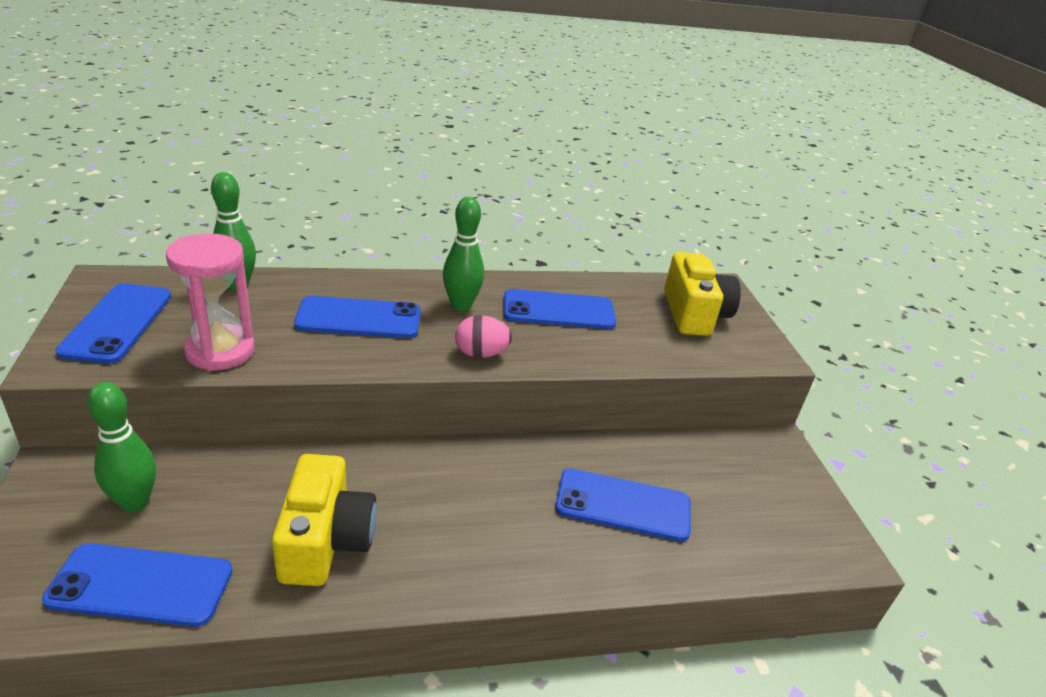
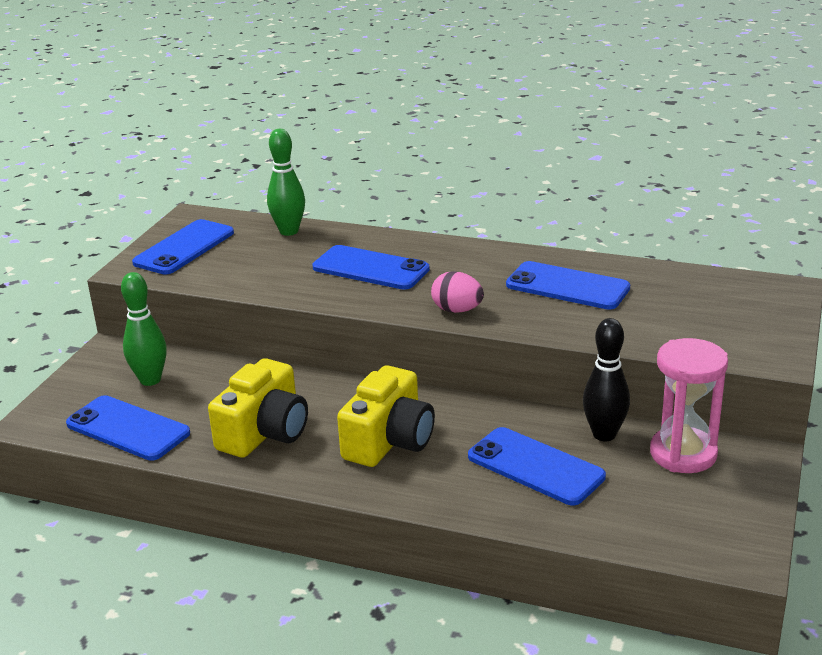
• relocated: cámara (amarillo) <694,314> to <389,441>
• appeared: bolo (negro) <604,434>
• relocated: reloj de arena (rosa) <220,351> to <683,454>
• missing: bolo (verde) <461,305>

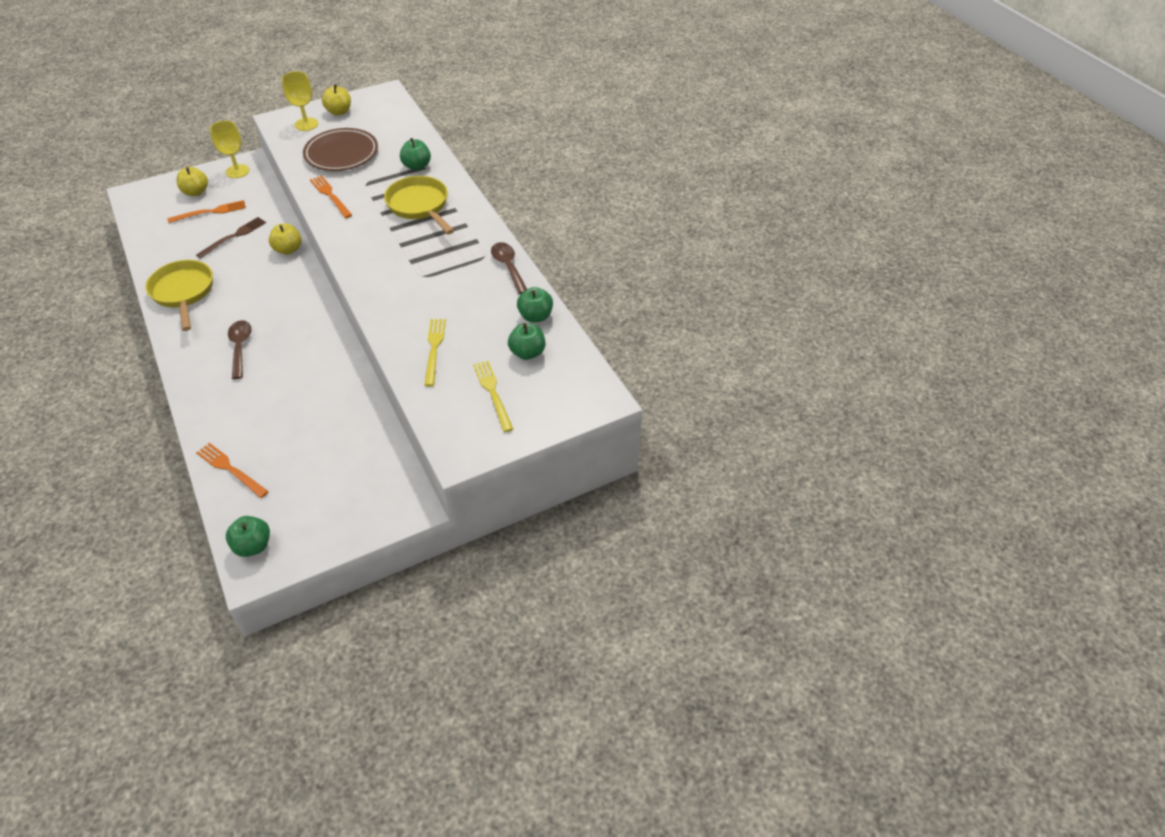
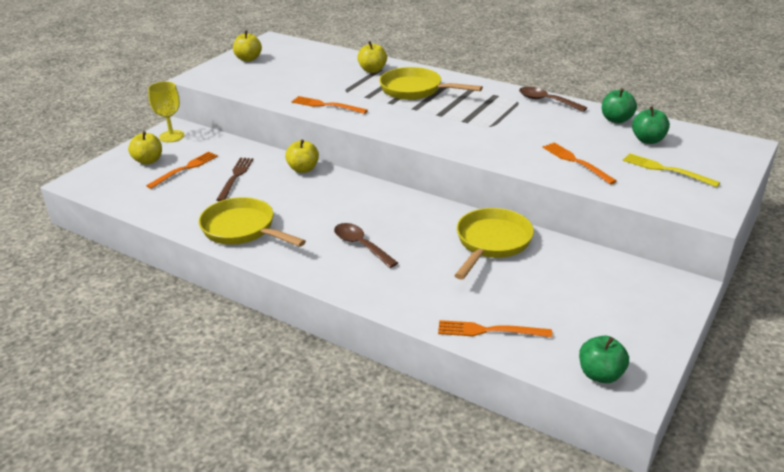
• colour: manzana (verde) <417,166> to manzana (amarillo) <372,70>
• appeared: sartén (amarillo) <491,243>
• colour: tenedor (amarillo) <434,349> to tenedor (naranja) <576,162>
• missing: copa (amarillo) <306,124>
• missing: plato (marrón) <341,154>

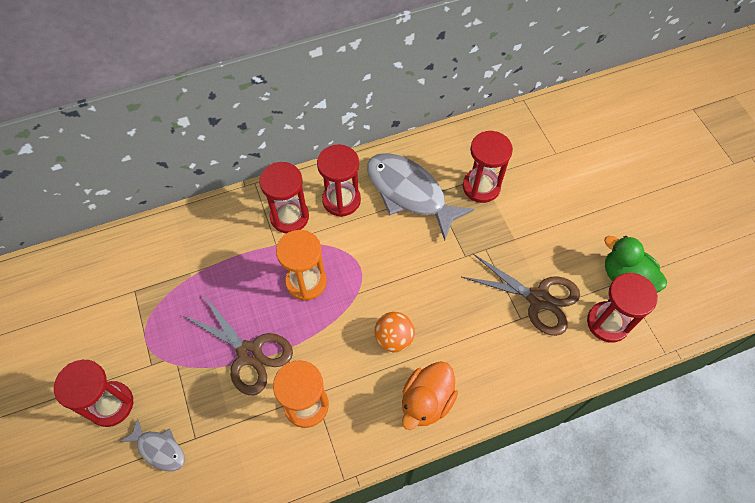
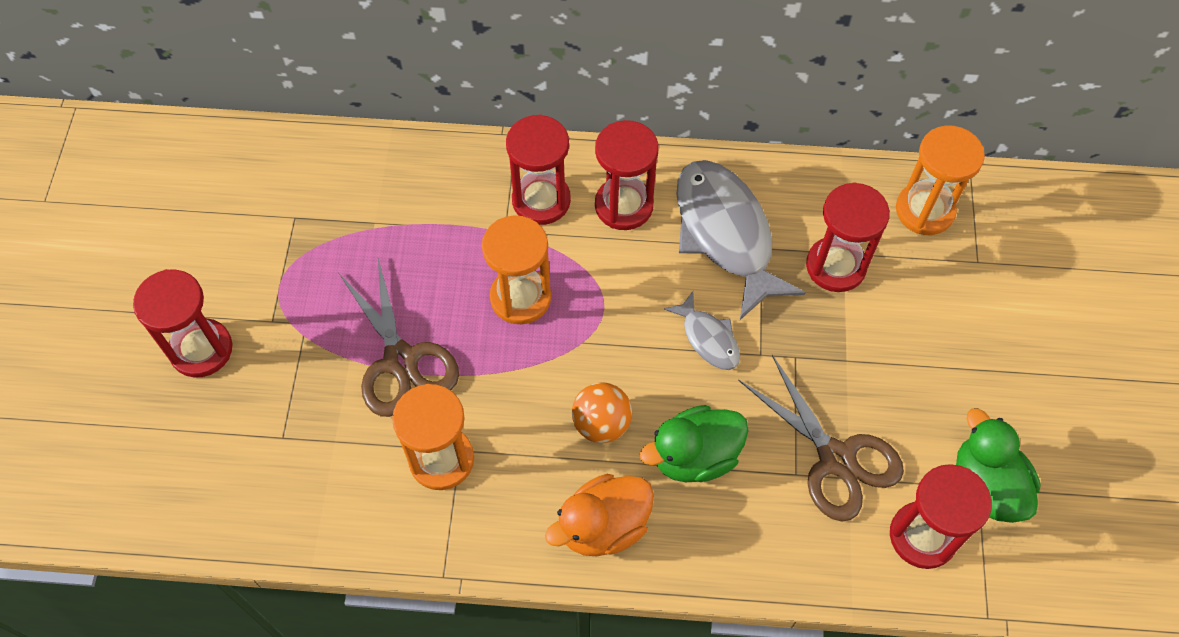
• appeared: pato (verde) <694,456>
• relocated: pez (gris) <159,449> to <708,338>
• appeared: reloj de arena (naranja) <924,210>

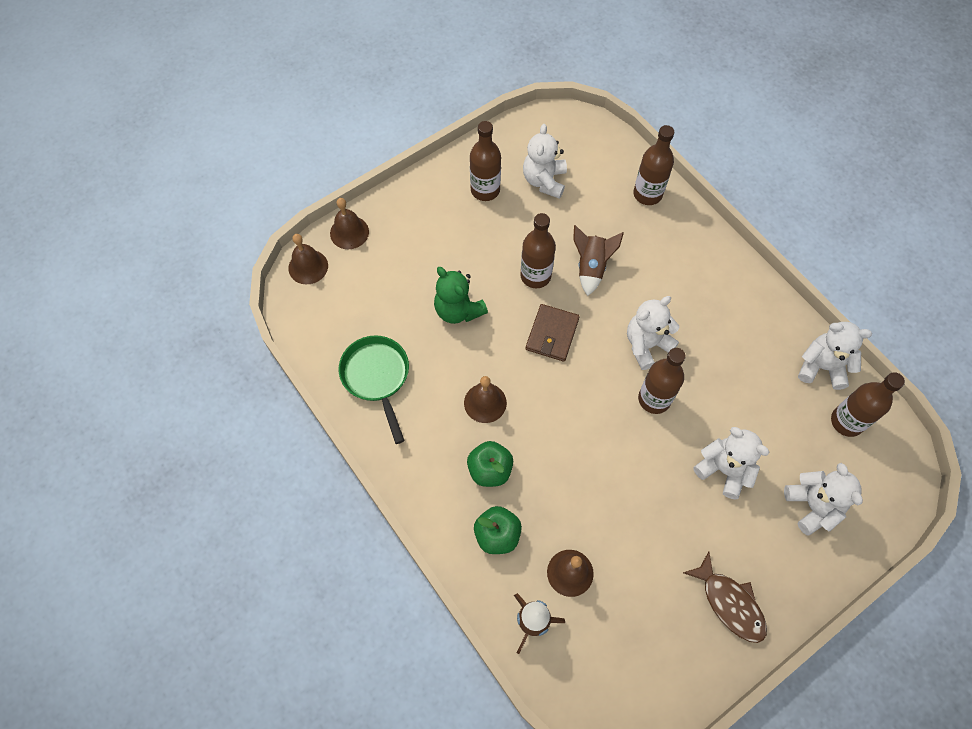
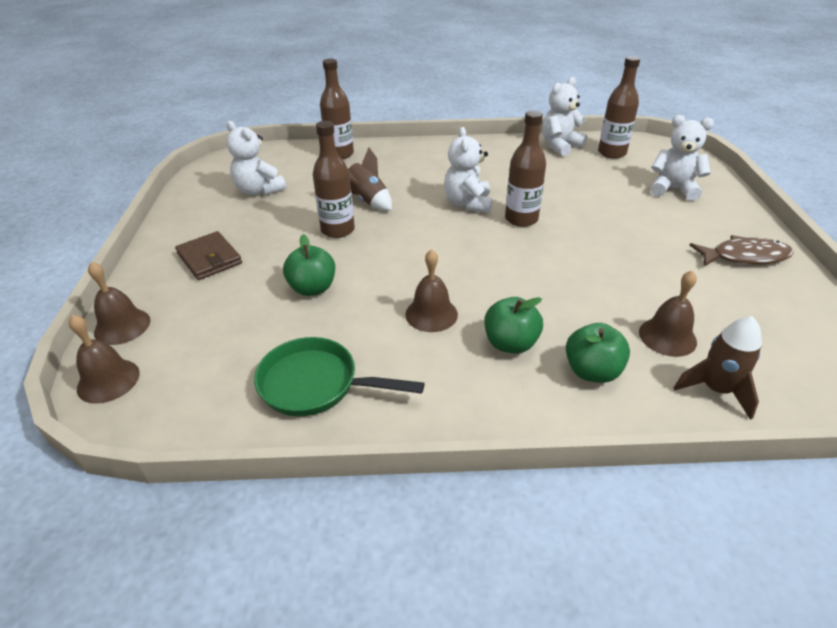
• relocated: cartera (marrón) <552,334> to <209,258>
• exchanged: osito (verde) <458,310> to manzana (verde) <312,288>
• missing: botella (marrón) <485,190>
• missing: osito (blanco) <724,470>

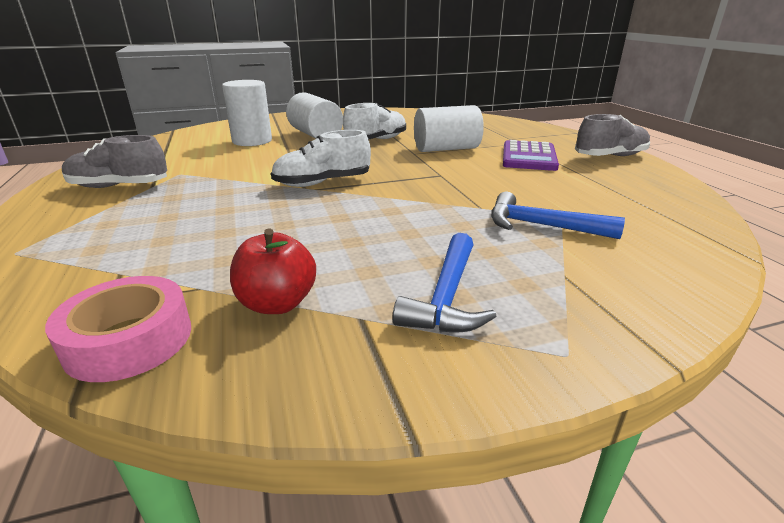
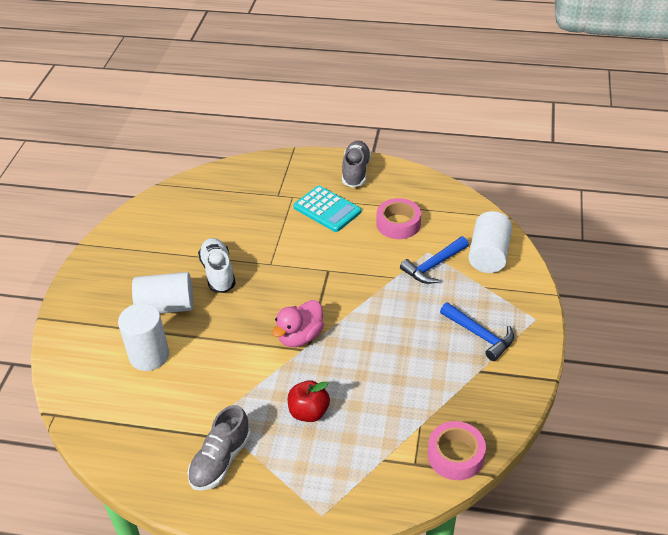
• exchanged: zapato (blanco) <322,183> to pato (rosa) <300,337>
• relocated: manzana (rojo) <277,303> to <309,412>
• colour: calculadora (morado) <528,157> to calculadora (turquesa) <327,209>
• appeared: cinta adhesiva (rosa) <398,224>
• relocated: cilindro (blanco) <446,149> to <489,255>

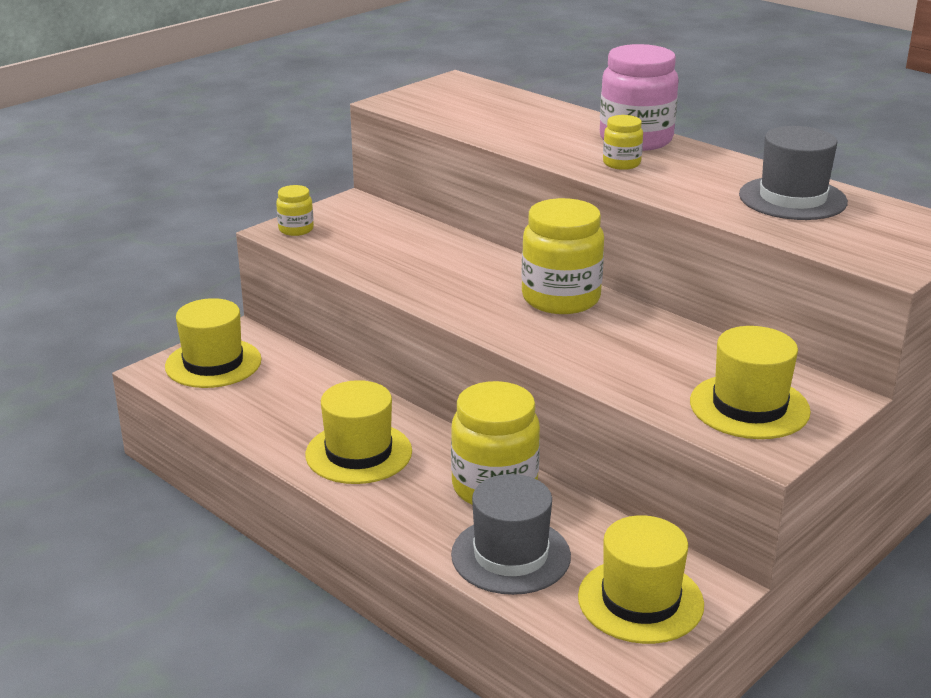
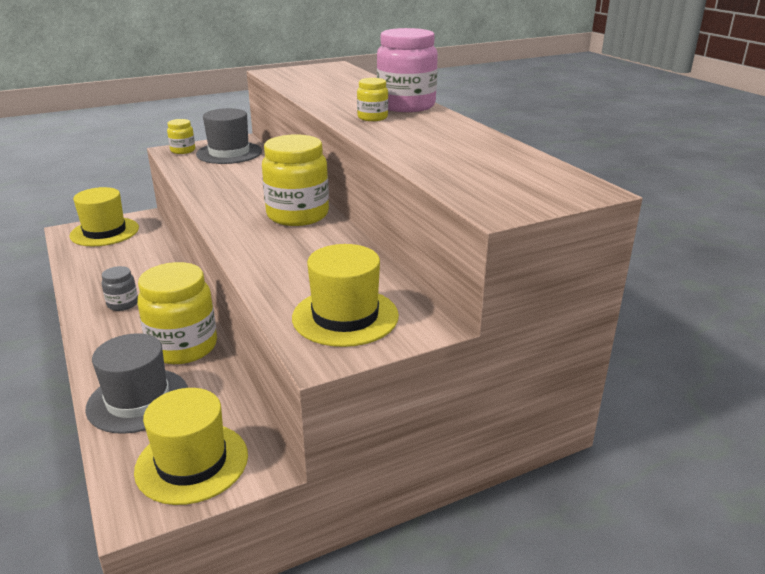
• exchanged: sombrero (amarillo) <358,453> to tarro (gris) <123,304>
• relocated: sombrero (gris) <792,198> to <229,153>

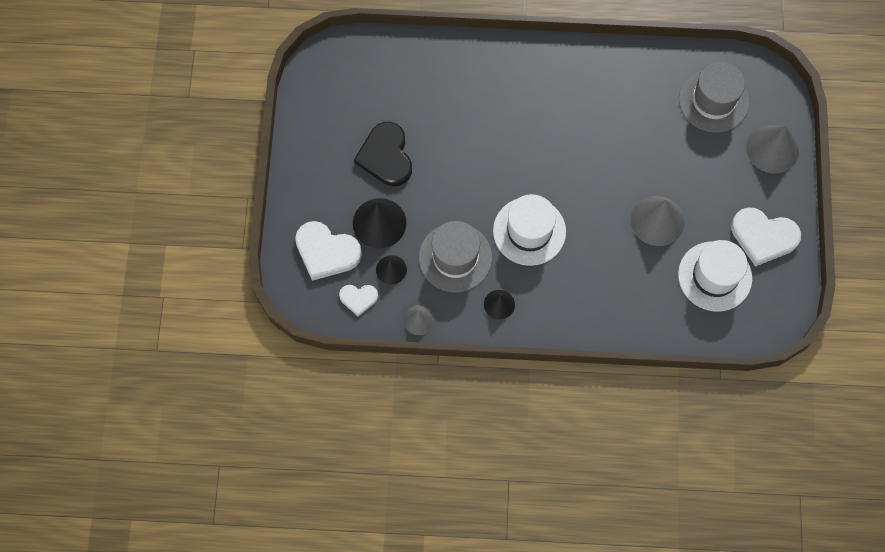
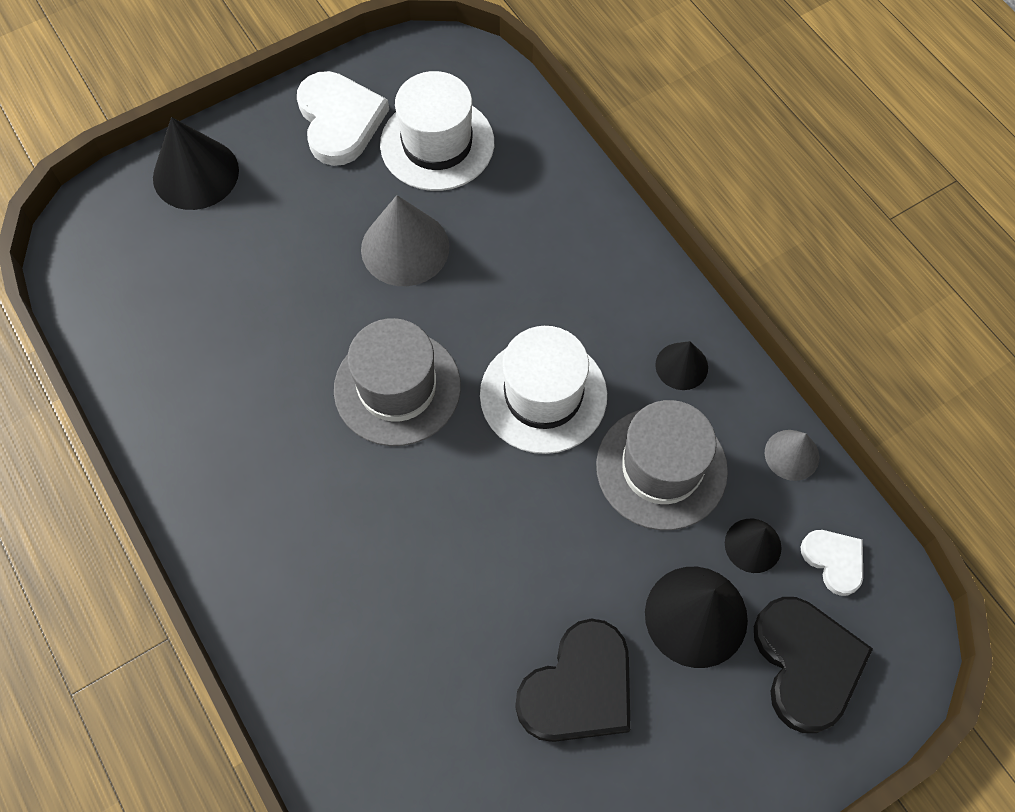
• colour: cono (gris) <772,149> to cono (negro) <196,174>
• relocated: sombrero (gris) <713,100> to <397,388>
• colour: corazón (blanco) <326,252> to corazón (negro) <806,663>

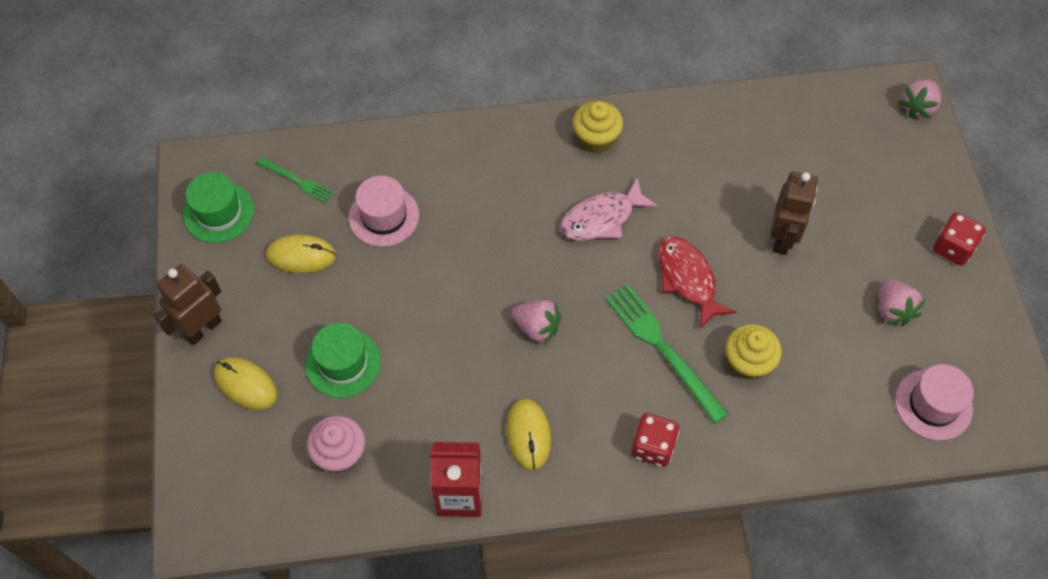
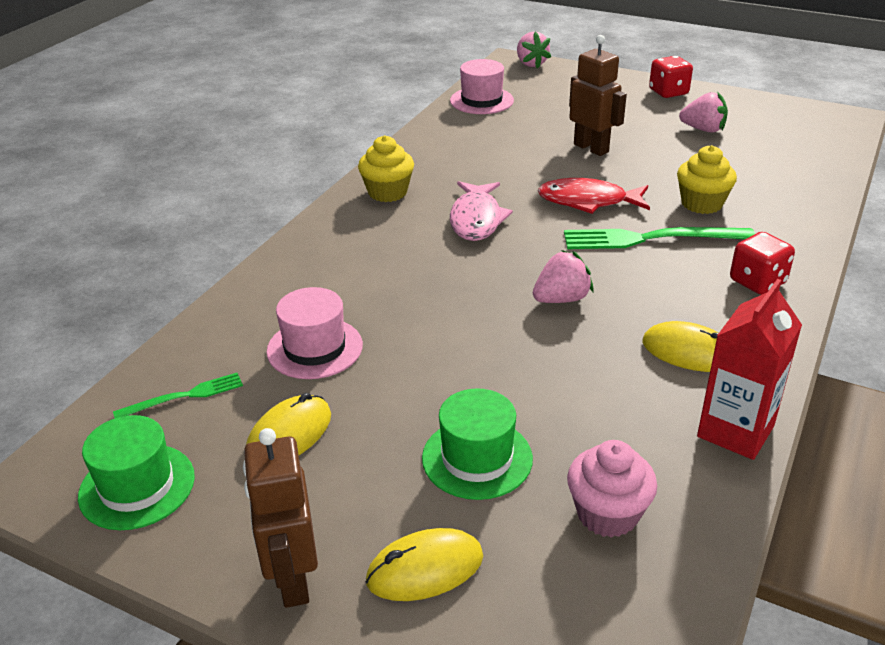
• relocated: sombrero (rosa) <933,404> to <481,100>

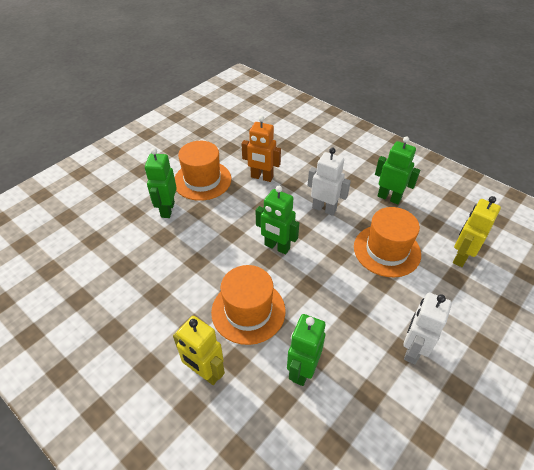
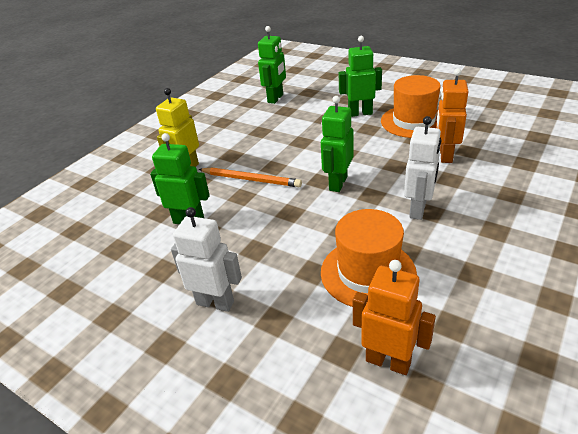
• exchanged: sombrero (naranja) <248,311> to lápiz (naranja) <250,179>
• relocated: robot (verde) <389,197> to <275,98>
• colour: robot (amarillo) <461,257> to robot (naranja) <388,361>

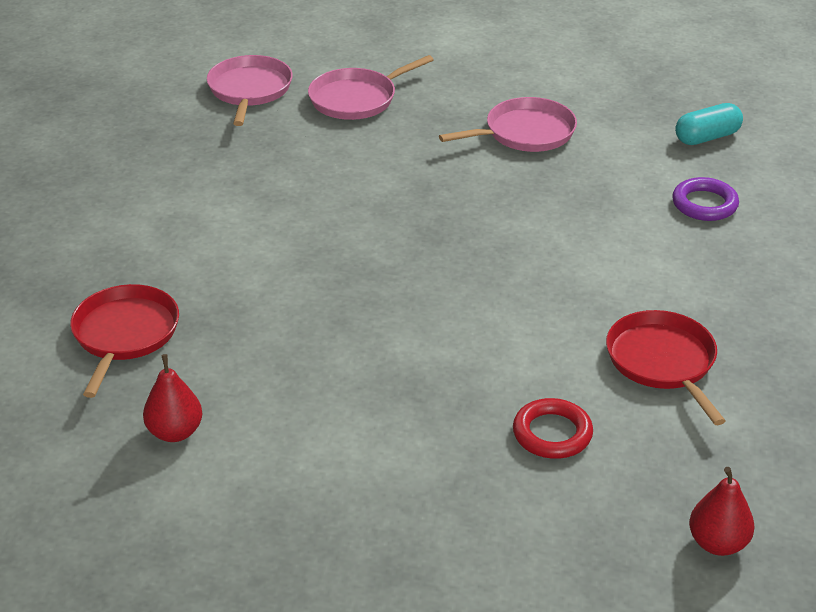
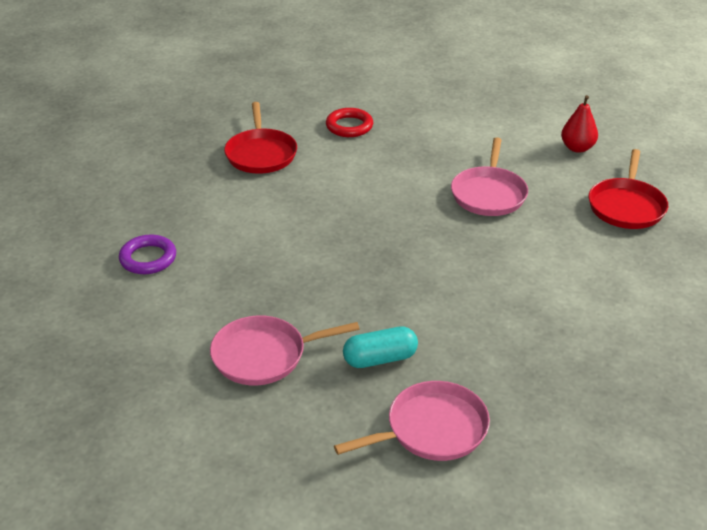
• relocated: cápsula (turquesa) <707,137> to <380,359>
• relocated: sartén (rosa) <249,90> to <489,194>
• missing: pera (rojo) <717,543>

